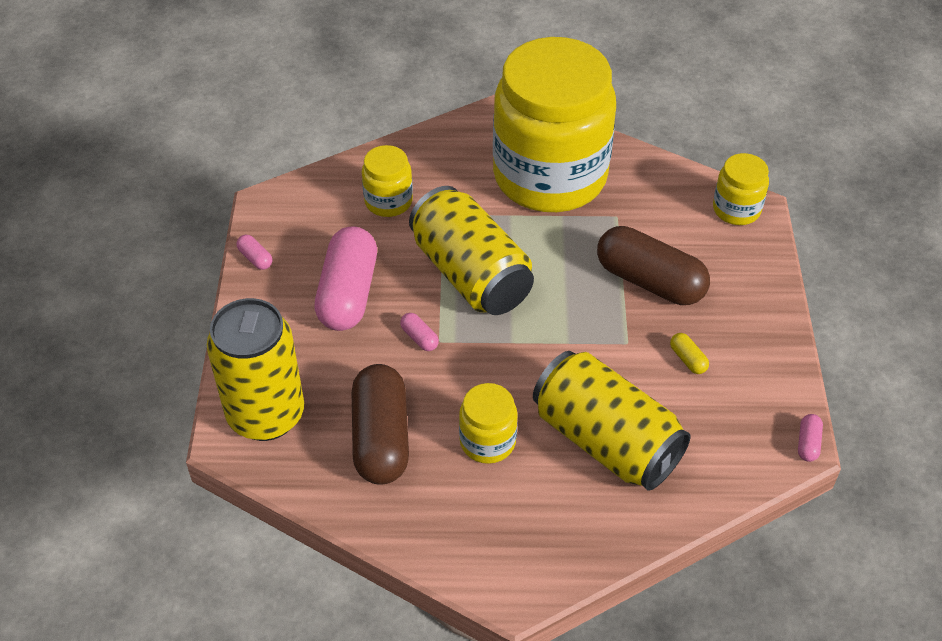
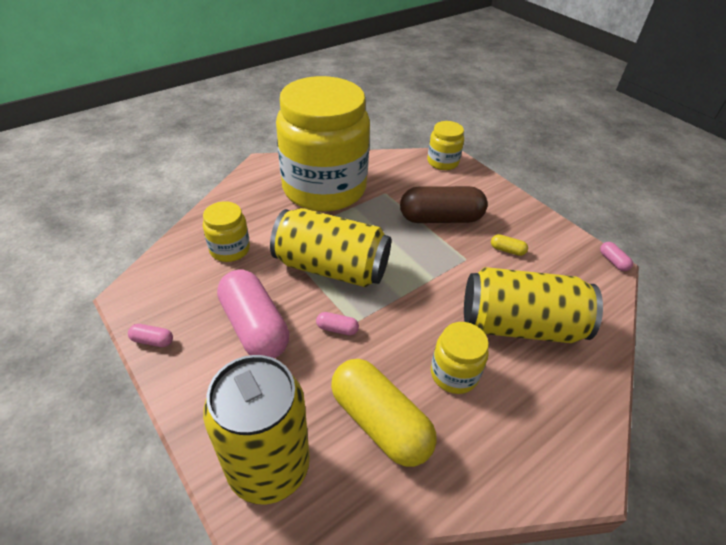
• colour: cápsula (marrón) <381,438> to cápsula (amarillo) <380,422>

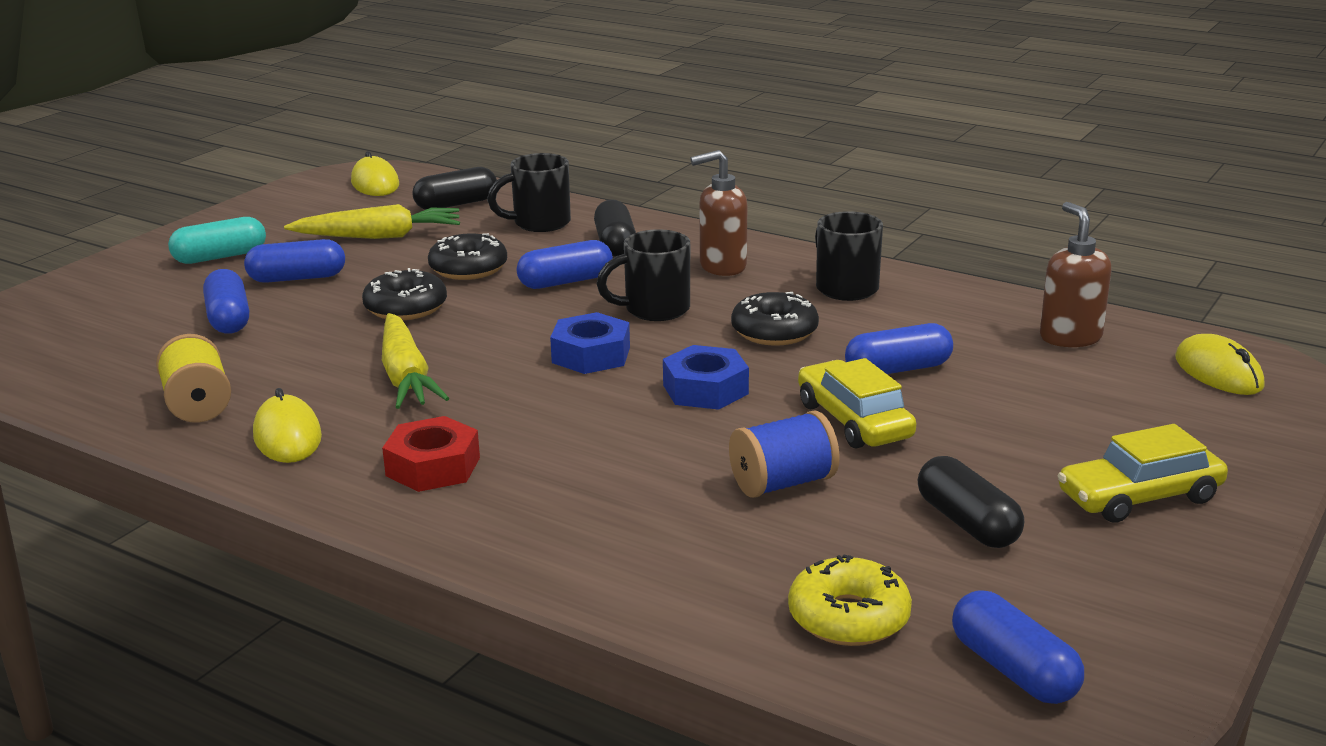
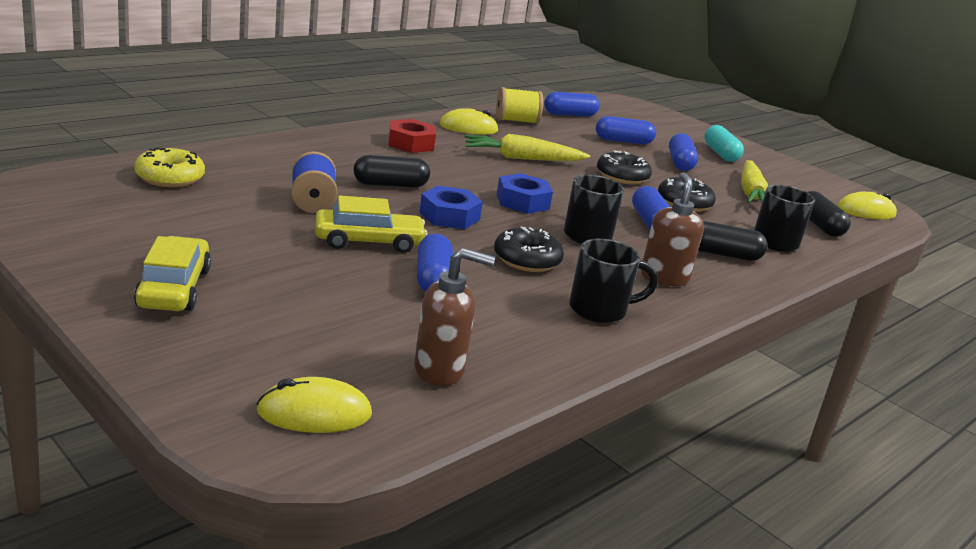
• relocated: cápsula (negro) <967,523> to <390,185>
• relocated: cápsula (azul) <1013,670> to <570,115>

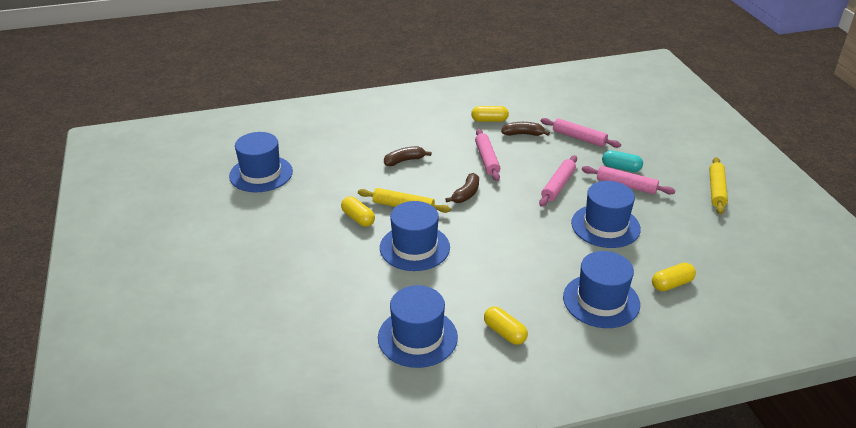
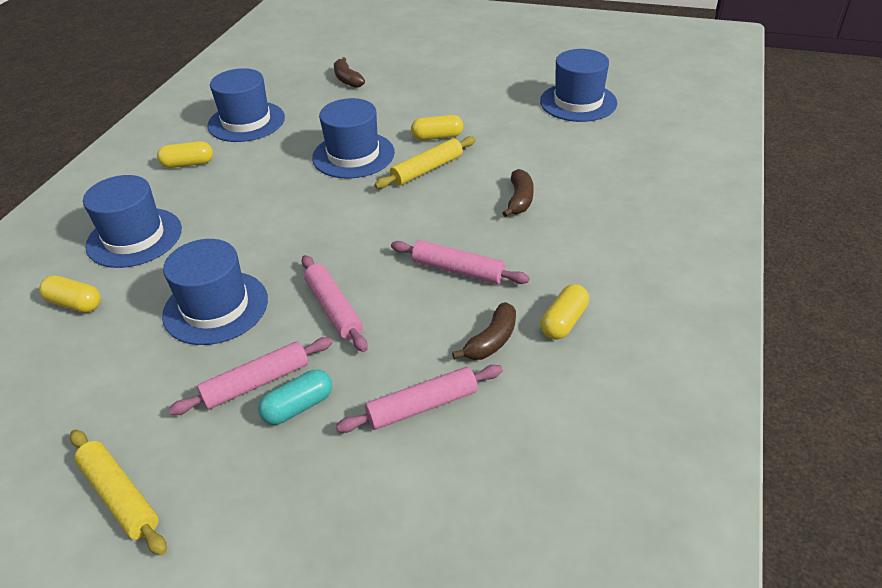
• spun: cápsula (amarillo) <671,284> = <75,304> 75 degrees counterclockwise
• relocated: plátano (marrón) <466,194> to <347,80>

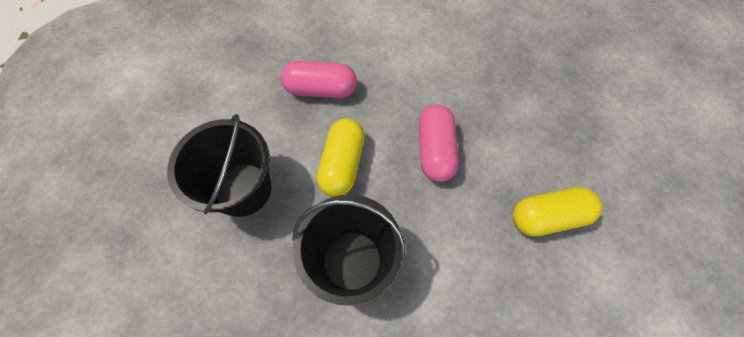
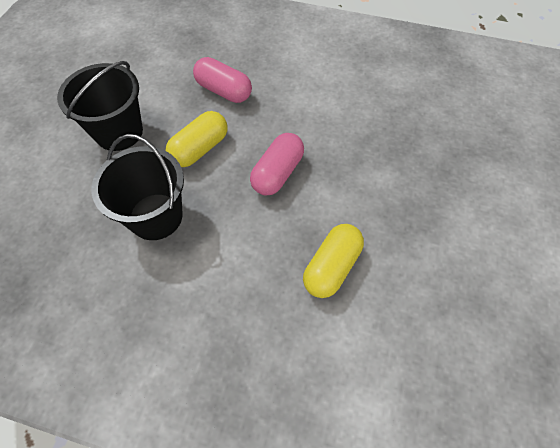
• spun: cápsula (amarillo) <548,217> = <331,267> 75 degrees counterclockwise

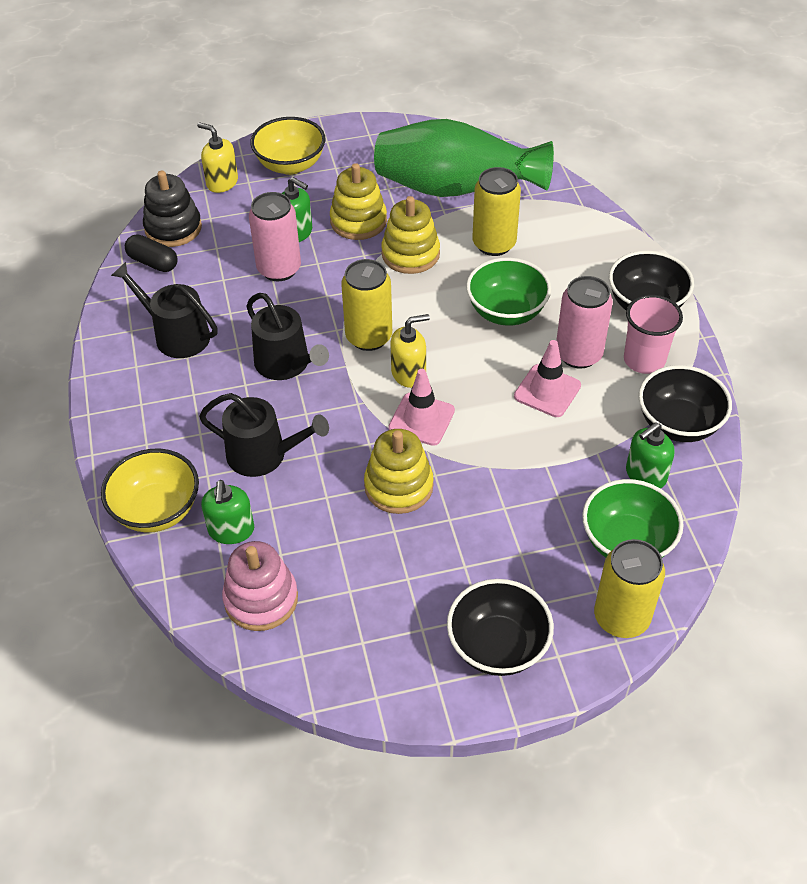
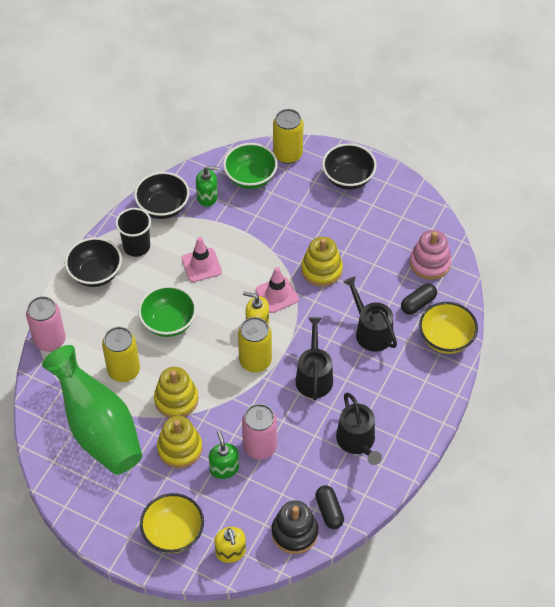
• relocated: lata (rosa) <578,354> to <50,340>
• colour: vaso (rosa) <644,360> to vaso (negro) <136,246>
• exchanged: dispensador de jabón (verde) <231,530> to cápsula (negro) <418,303>

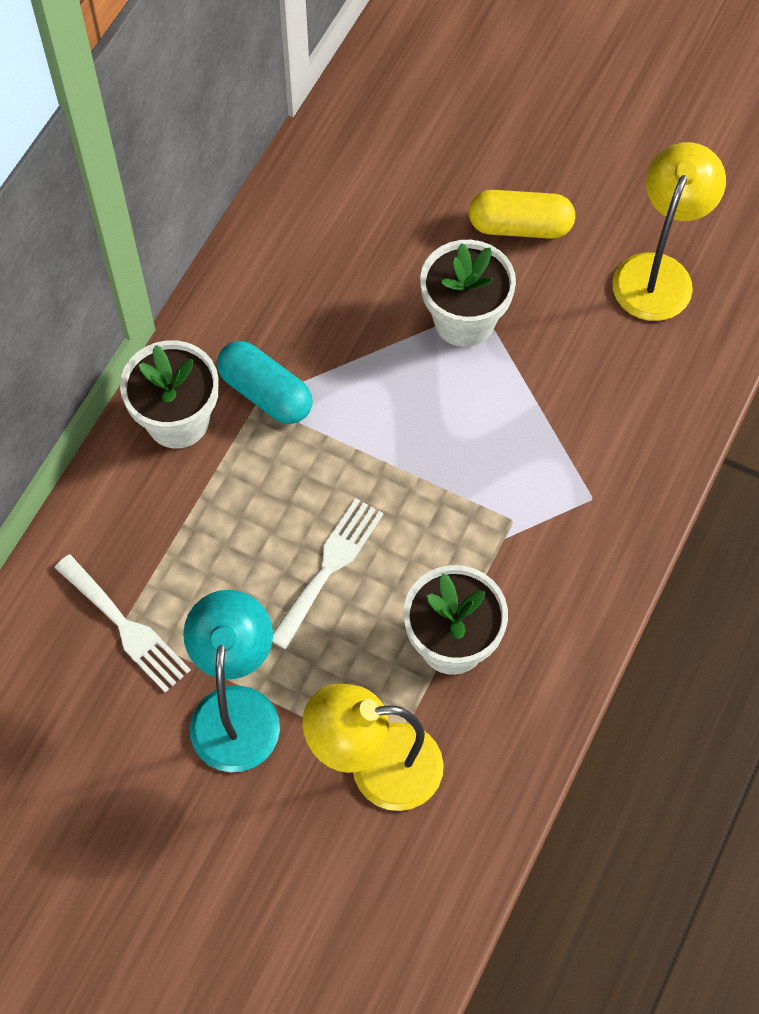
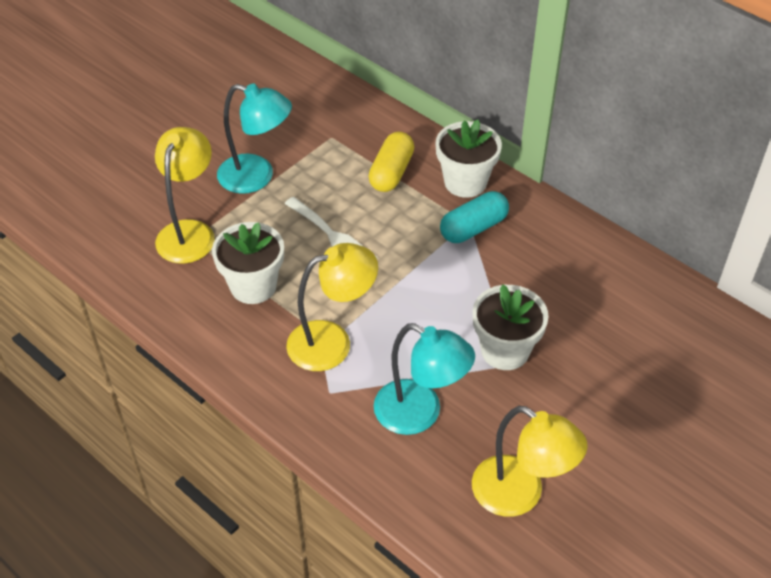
• appeared: lámpara (amarillo) <332,341>
• relocated: cápsula (amarillo) <520,226> to <391,172>
• appeared: lámpara (turquesa) <420,414>
• missing: tenedor (blanco) <125,627>

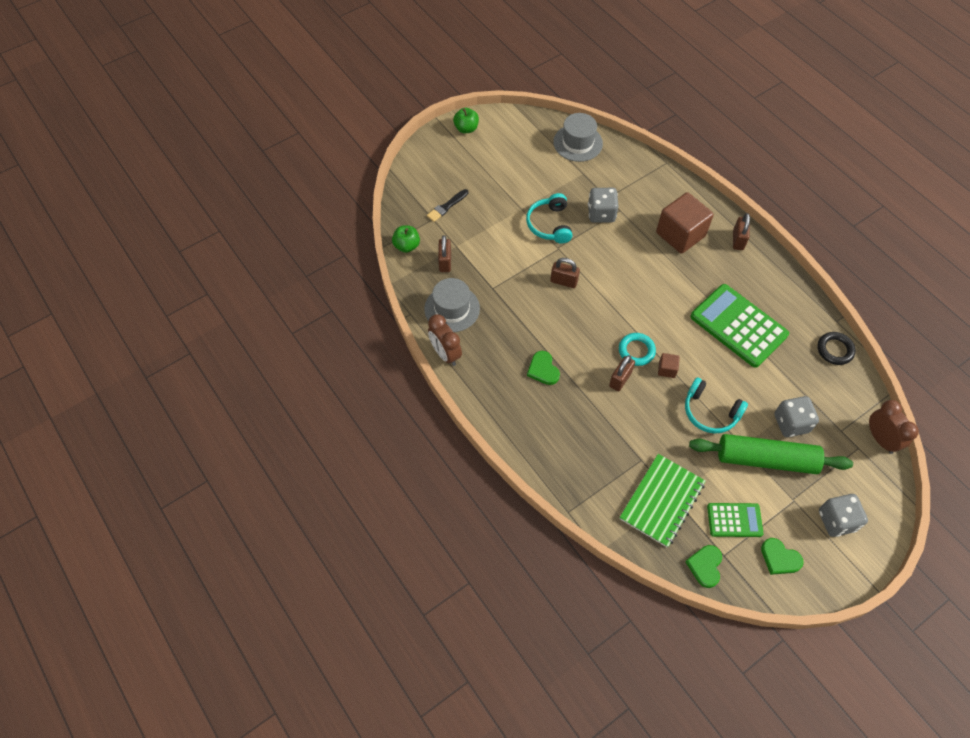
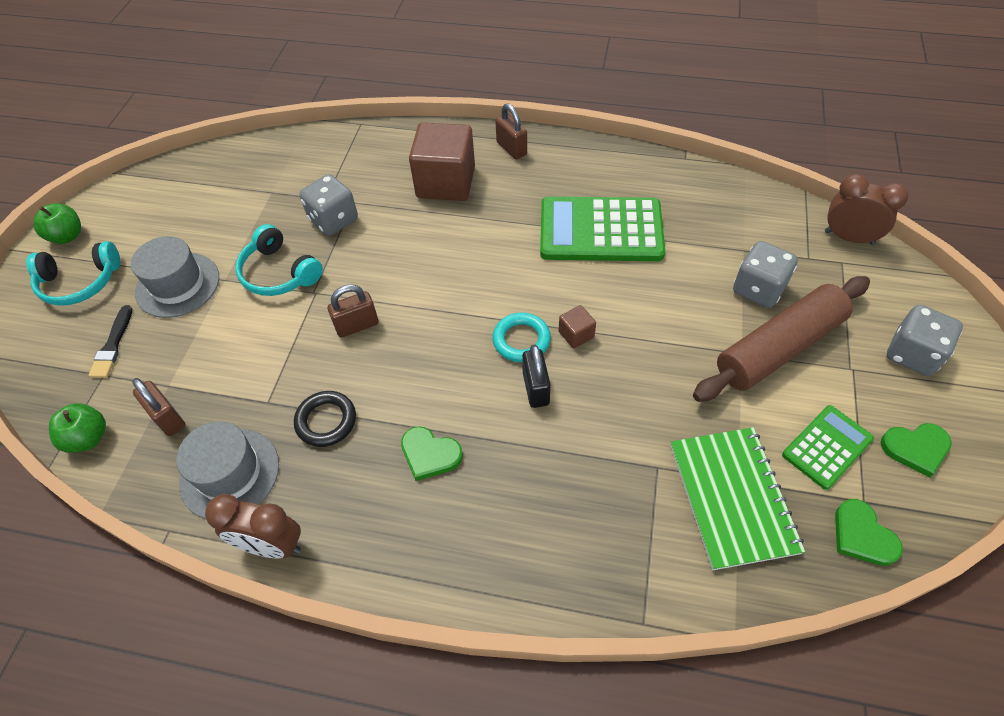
• relocated: auriculares (turquesa) <710,412> to <80,282>
• relocated: sombrero (gris) <578,143> to <178,285>
• relocated: anillo (negro) <835,350> to <326,421>
• colour: candado (marrón) <620,379> to candado (negro) <536,388>
• colour: rodillo (verde) <766,459> to rodillo (marrón) <779,348>

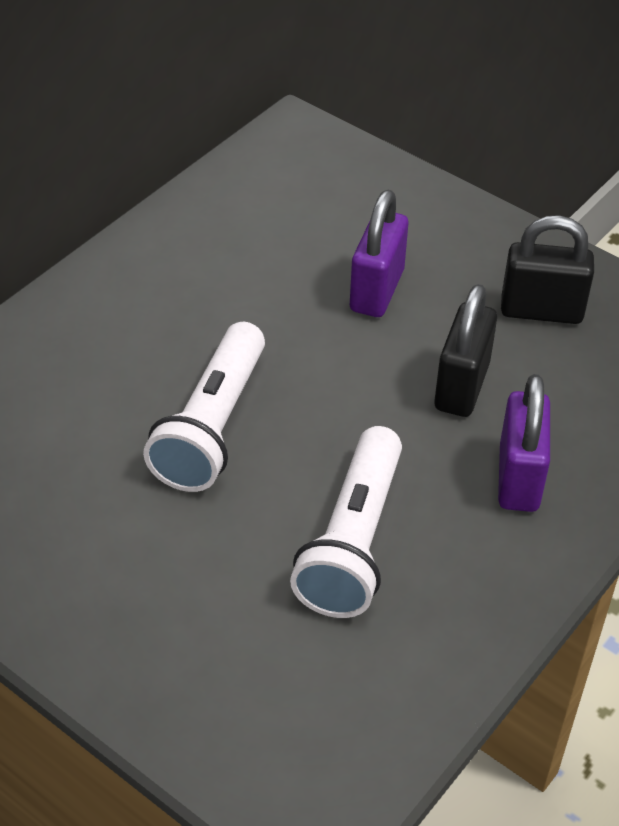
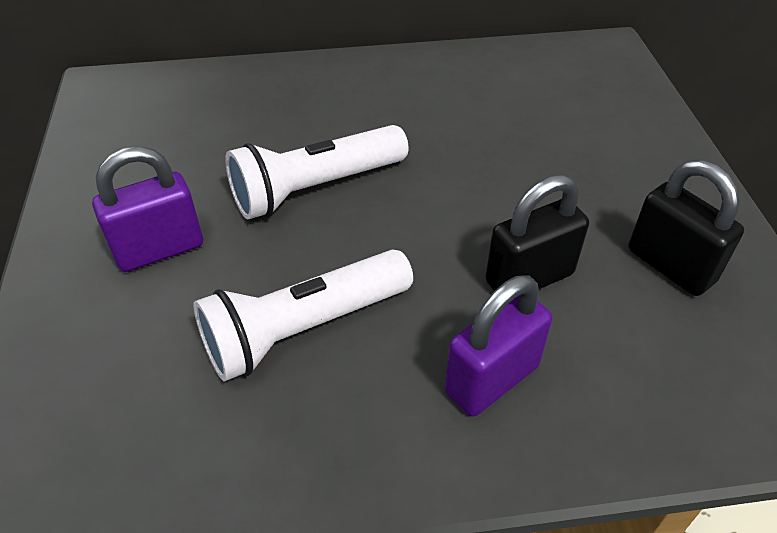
• relocated: candado (morado) <376,290> to <159,249>

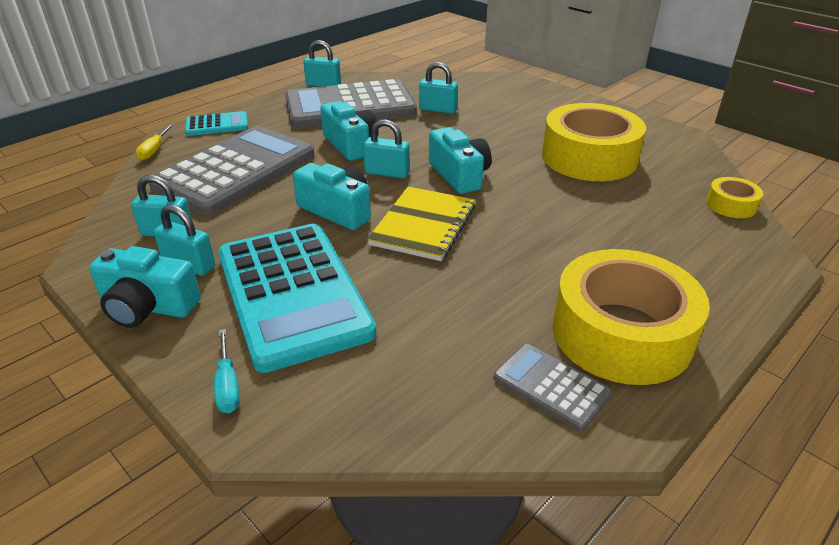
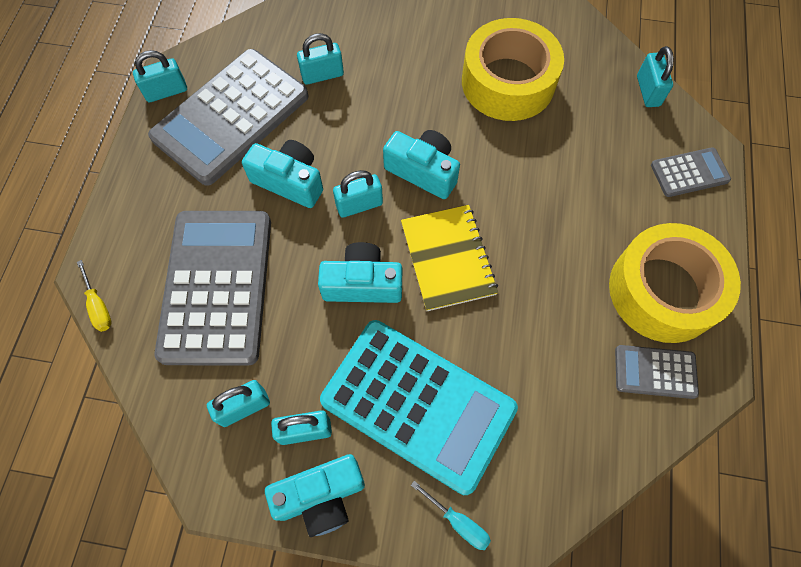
• exchanged: cinta adhesiva (amarillo) <731,205> to candado (turquesa) <648,91>
• appeared: calculadora (gris) <689,173>
• missing: calculadora (turquesa) <217,125>

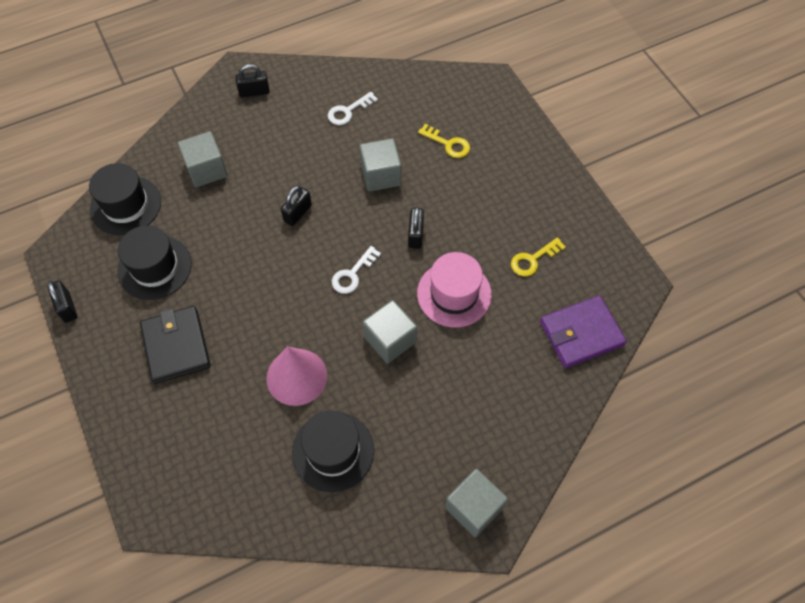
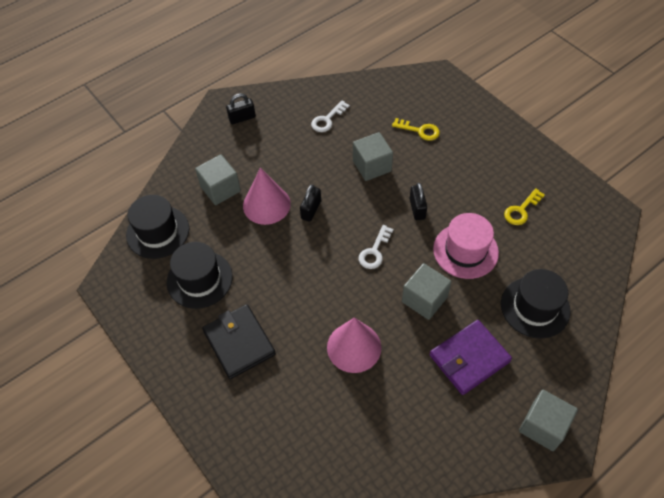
• appeared: cono (rosa) <266,204>
• relocated: cartera (morado) <581,333> to <469,358>
• relocated: sombrero (negro) <333,451> to <535,307>
• missing: candado (negro) <67,307>

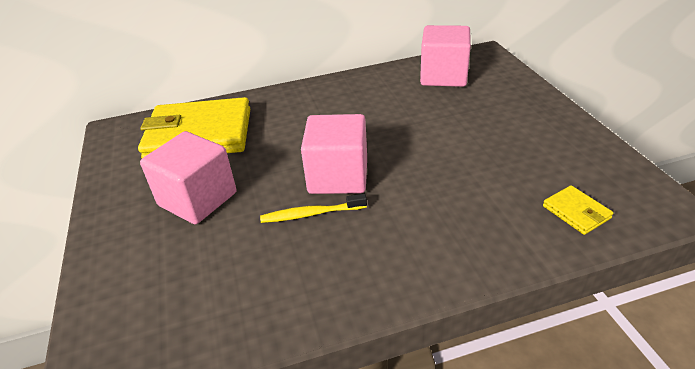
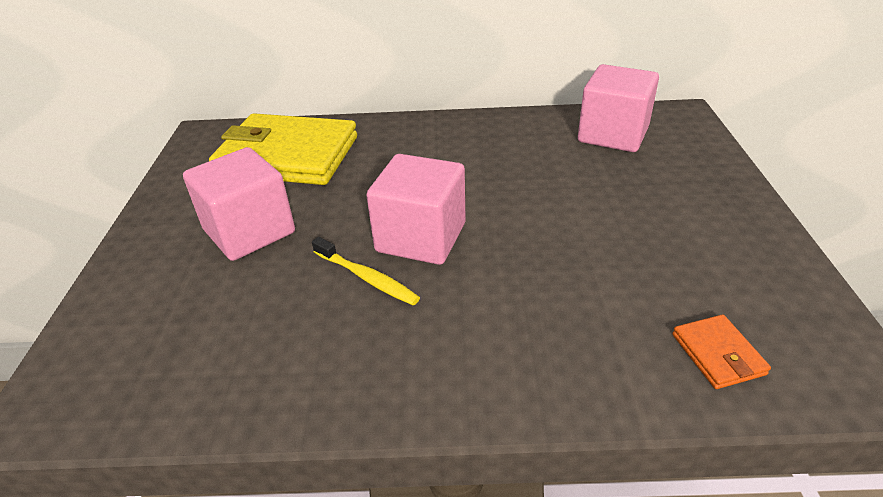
• spun: cepillo de dientes (amarillo) <311,214> = <367,278> 150 degrees counterclockwise
• colour: cartera (amarillo) <576,212> to cartera (naranja) <717,354>

